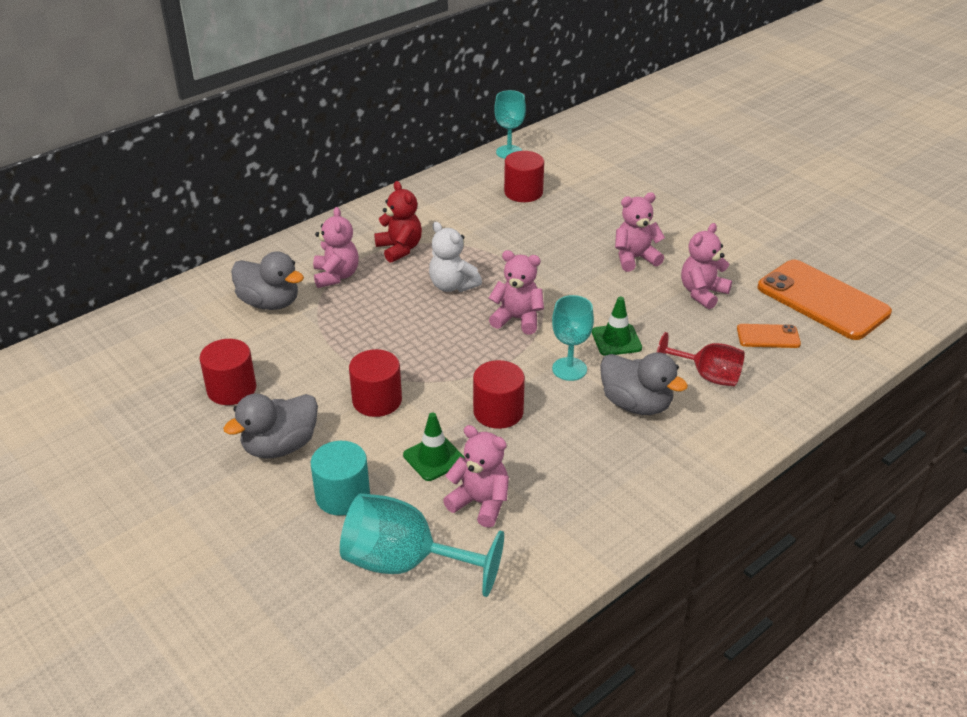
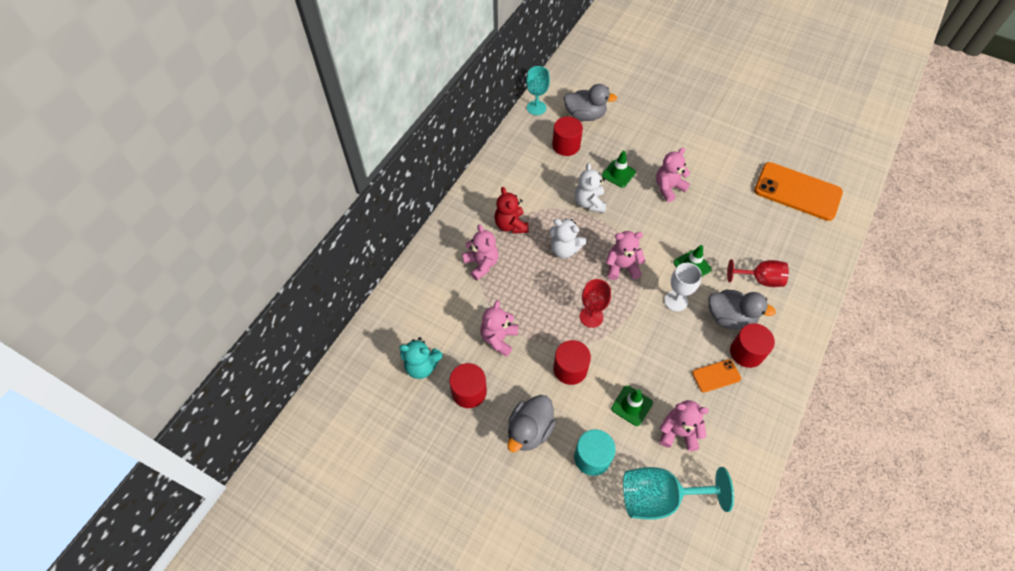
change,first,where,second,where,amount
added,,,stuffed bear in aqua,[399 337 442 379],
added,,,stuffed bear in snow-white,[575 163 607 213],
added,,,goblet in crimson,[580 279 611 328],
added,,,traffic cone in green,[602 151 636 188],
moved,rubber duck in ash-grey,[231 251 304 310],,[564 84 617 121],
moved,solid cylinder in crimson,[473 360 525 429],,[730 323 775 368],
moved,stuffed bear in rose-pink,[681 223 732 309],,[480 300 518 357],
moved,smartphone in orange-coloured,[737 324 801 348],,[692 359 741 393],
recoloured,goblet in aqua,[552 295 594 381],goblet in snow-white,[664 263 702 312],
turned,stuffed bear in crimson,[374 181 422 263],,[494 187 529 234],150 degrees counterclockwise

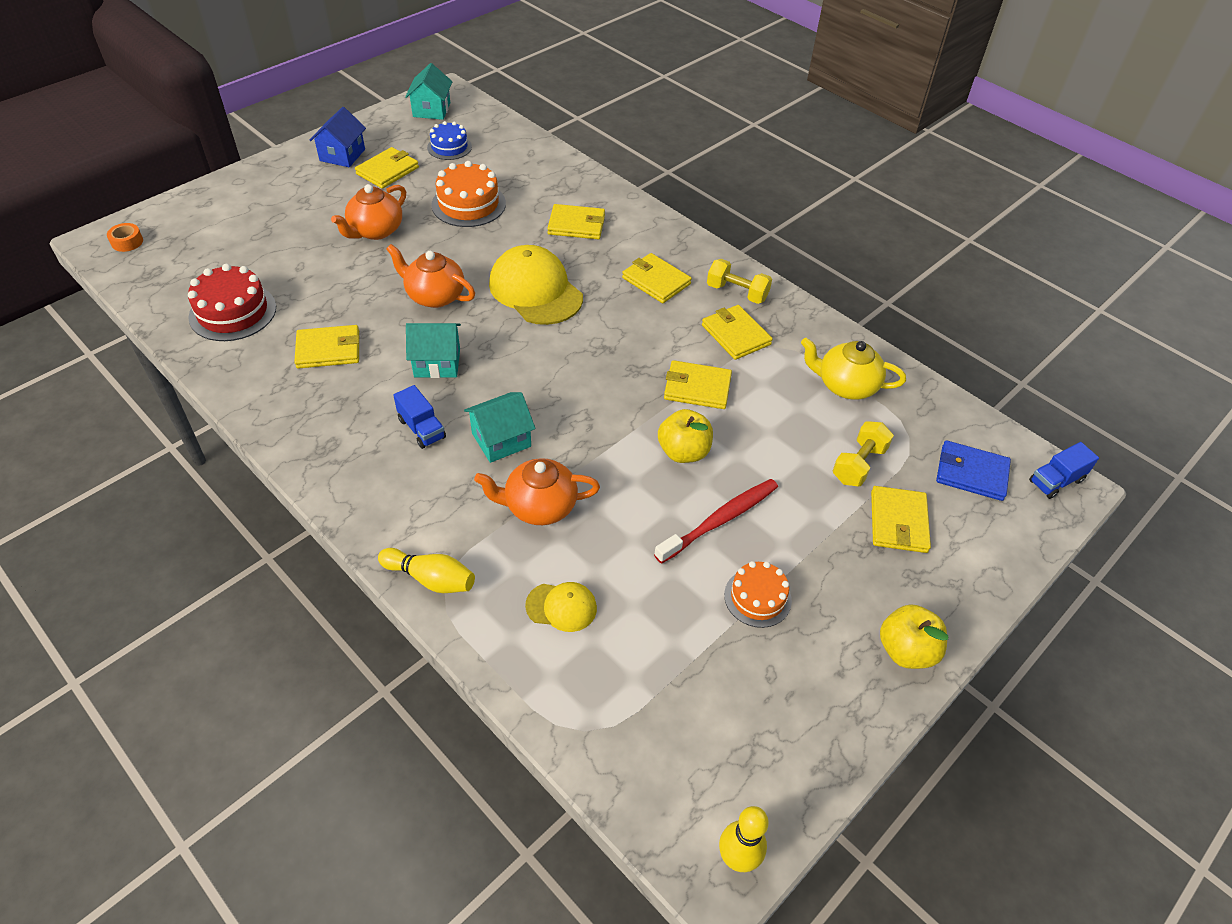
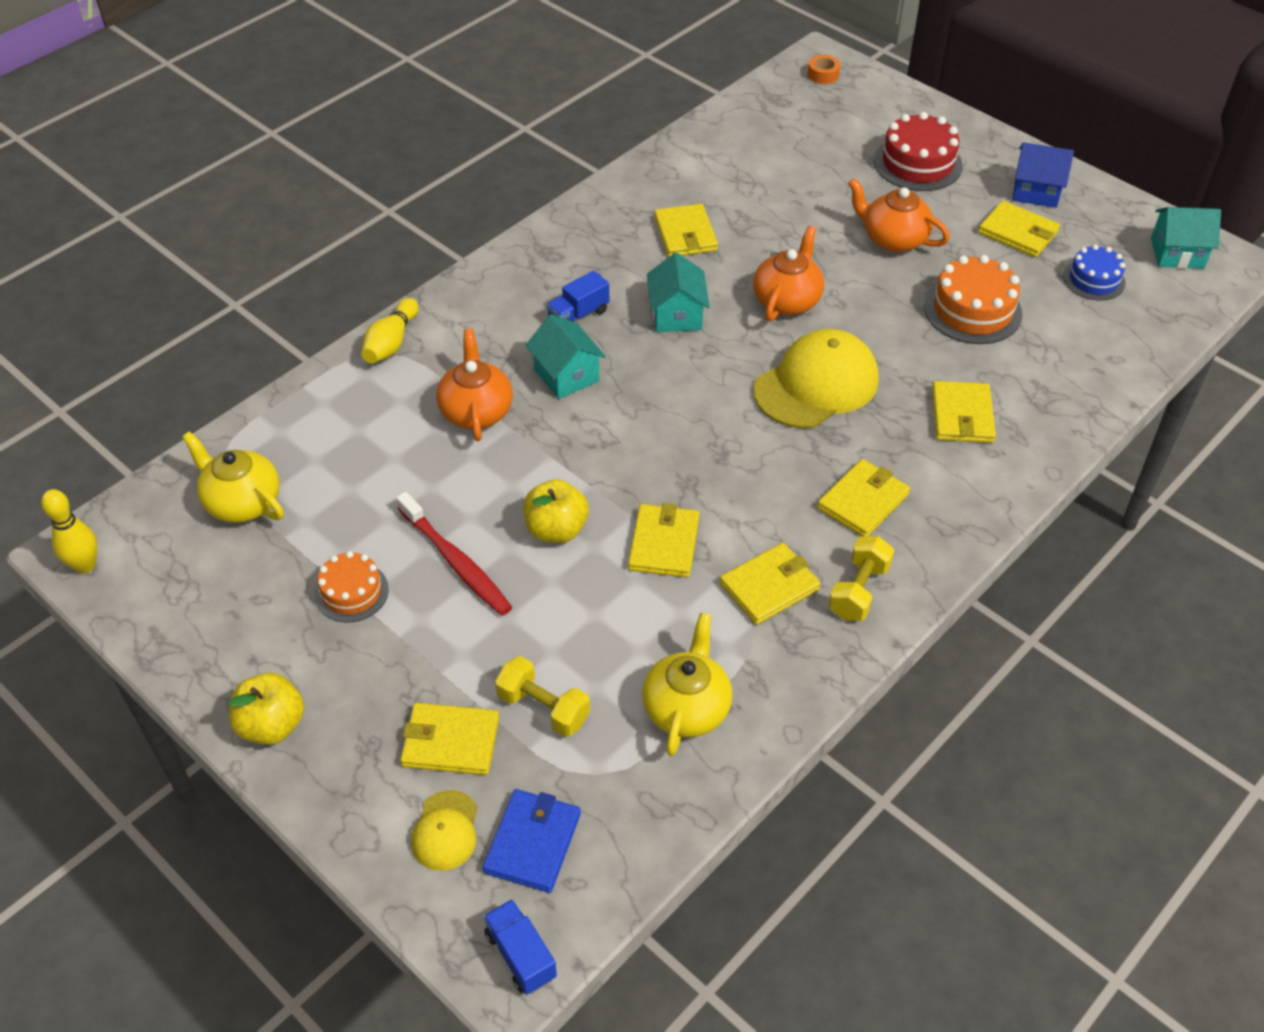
change,first,where,second,where,amount
added,,,tea pot in bright yellow,[182 431 284 523],
moved,gateau in crimson,[188 264 276 341],,[874 112 963 191],
moved,baseball cap in bright yellow,[525 582 597 632],,[411 790 477 871],

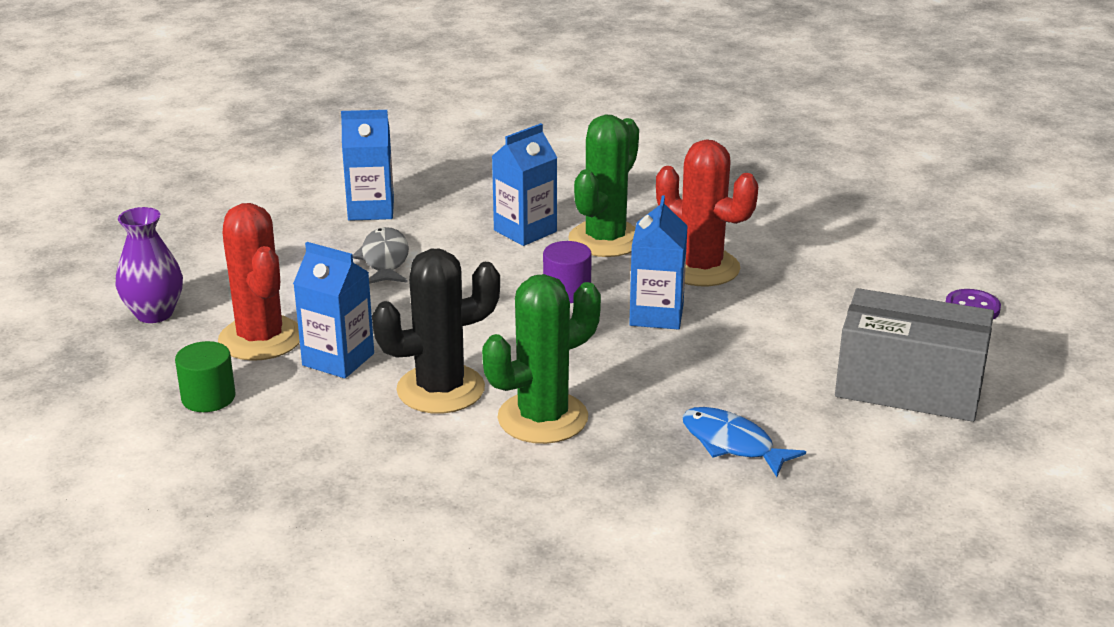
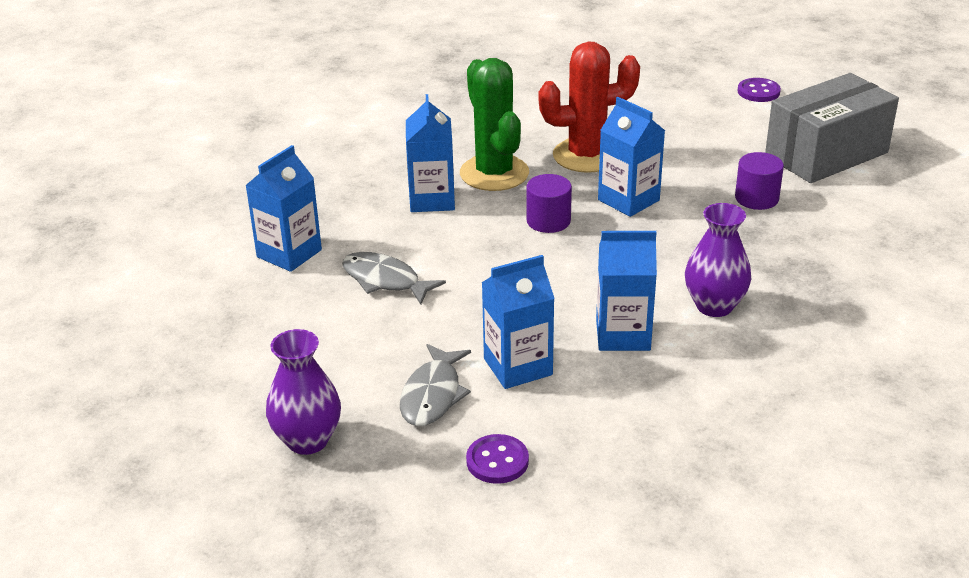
change,first,where,second,where,amount
removed,toy fish in cobalt,[682 407 806 477],,,
added,,,solid cylinder in purple,[735 152 784 210],
replaced,solid cylinder in green,[175 341 236 412],shirt button in purple,[466 434 529 484],
replaced,cactus in crimson,[218 203 300 361],toy fish in ash-grey,[400 344 471 426],
replaced,cactus in jet-black,[372 249 500 414],juice carton in cobalt,[596 231 657 351],
replaced,cactus in green,[482 274 601 444],vase in purple,[685 203 751 317],

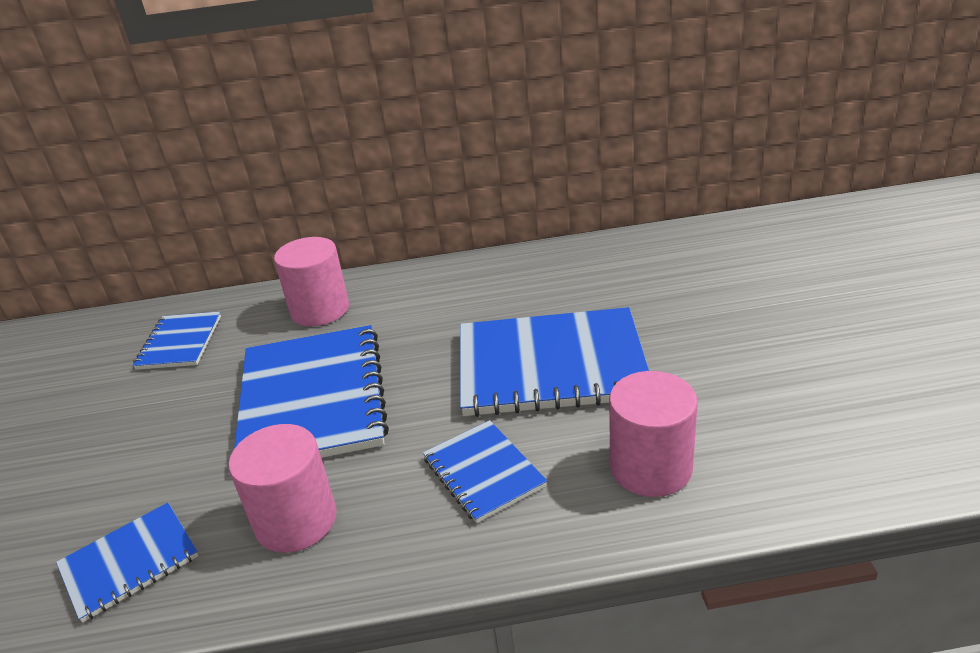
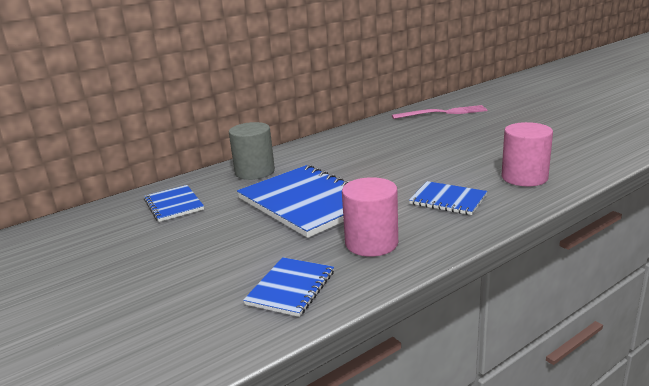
change,first,where,second,where,amount
removed,notebook in cobalt,[460 307 649 417],,,
added,,,dinner fork in rose-pink,[392 105 488 119],
recoloured,solid cylinder in rose-pink,[274 237 349 326],solid cylinder in ash-grey,[229 122 275 180],

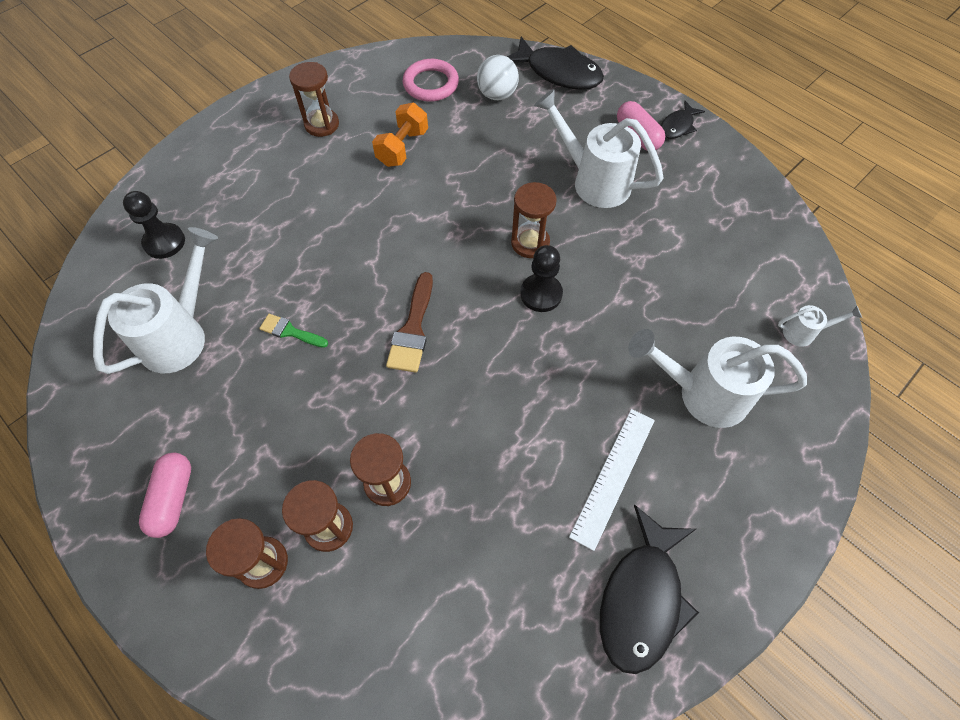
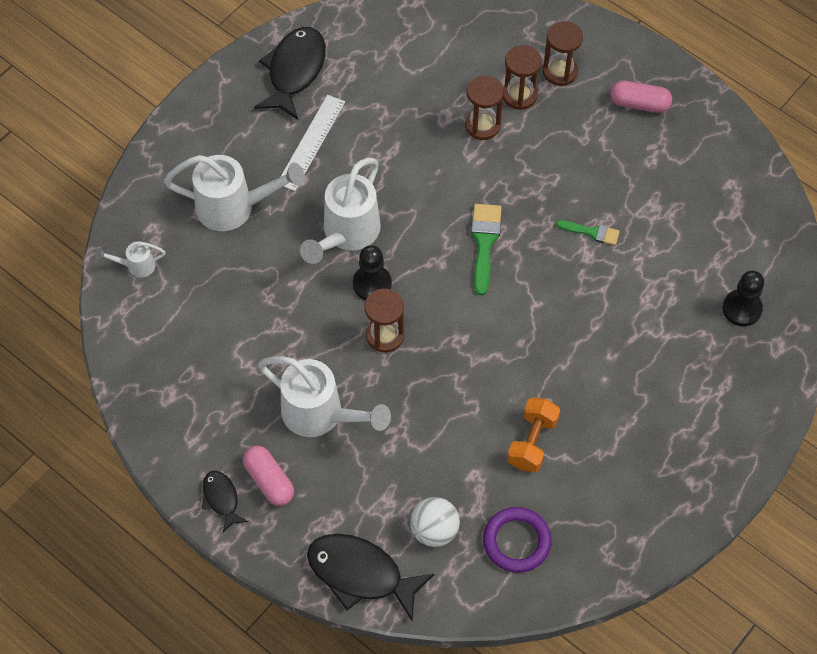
change,first,where,second,where,amount
removed,hourglass in russet,[289 62 339 137],,,
moved,sprinkling can in snow-white,[93 227 218 374],,[300 158 381 264],
recoloured,brush in russet,[386 272 433 373],brush in green,[471 204 502 295],
recoloured,hoop in rose-pink,[403 59 459 102],hoop in purple,[483 507 552 573],
turned,capsule in rose-pink,[139 453 191 538],,[610 81 672 113],75 degrees counterclockwise
turned,toy fish in jet-black,[661 101 705 139],,[202 471 248 533],60 degrees counterclockwise

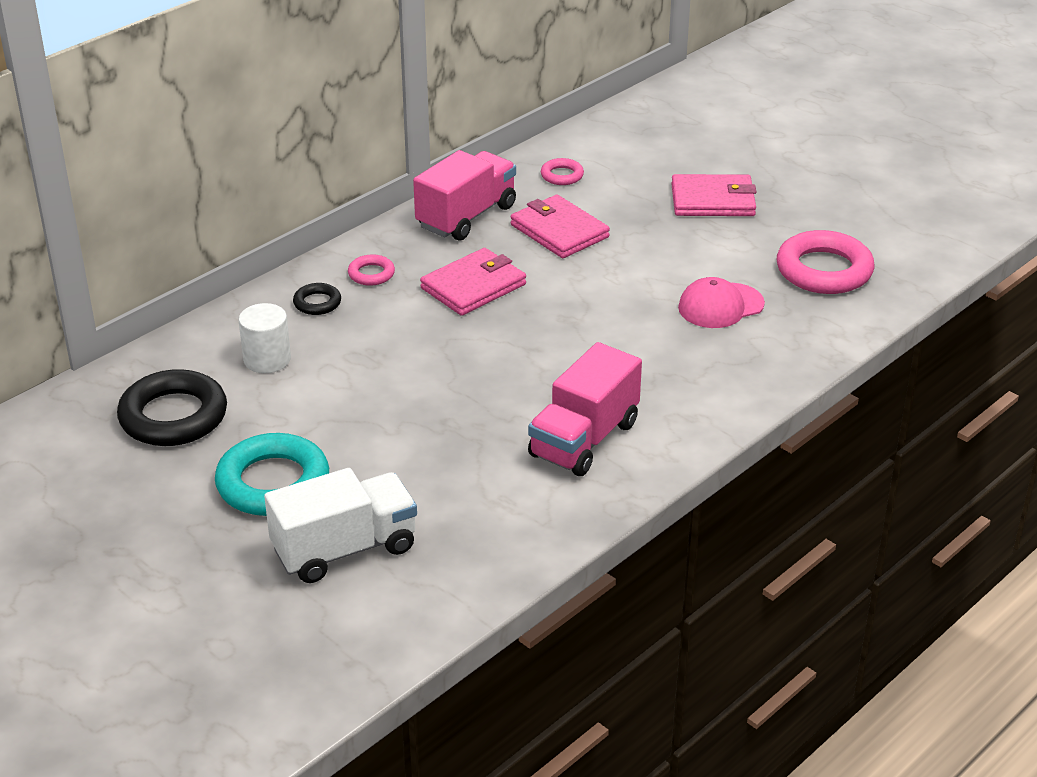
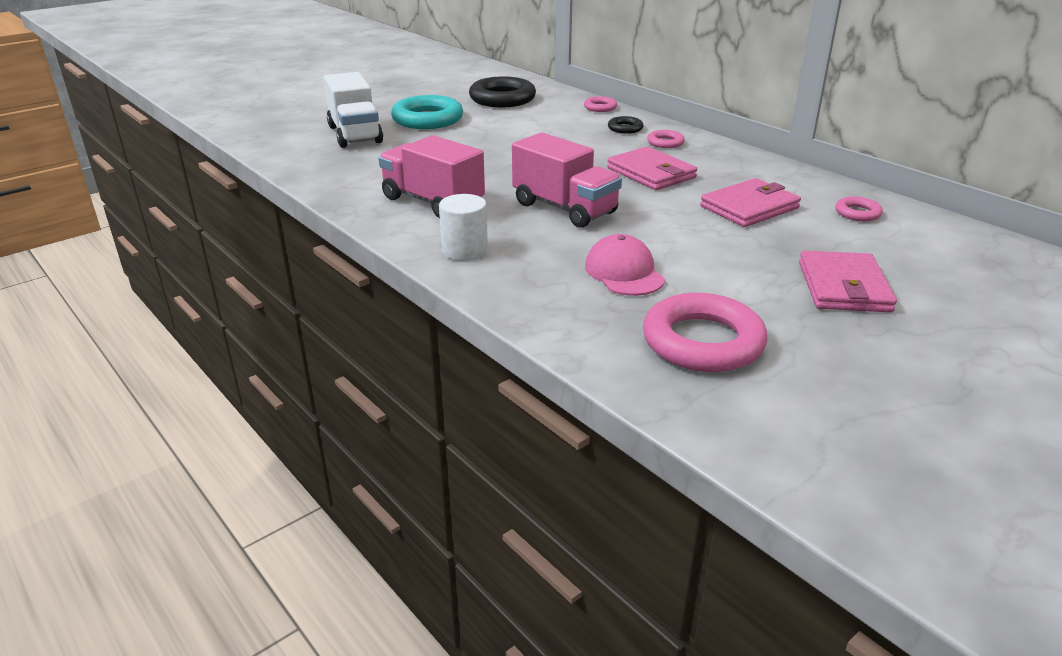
change,first,where,second,where,amount
added,,,hoop in rose-pink,[584 96 617 112],
moved,solid cylinder in snow-white,[238 303 291 373],,[439 194 488 261],
moved,lorry in rose-pink,[413 150 516 241],,[512 133 622 228],

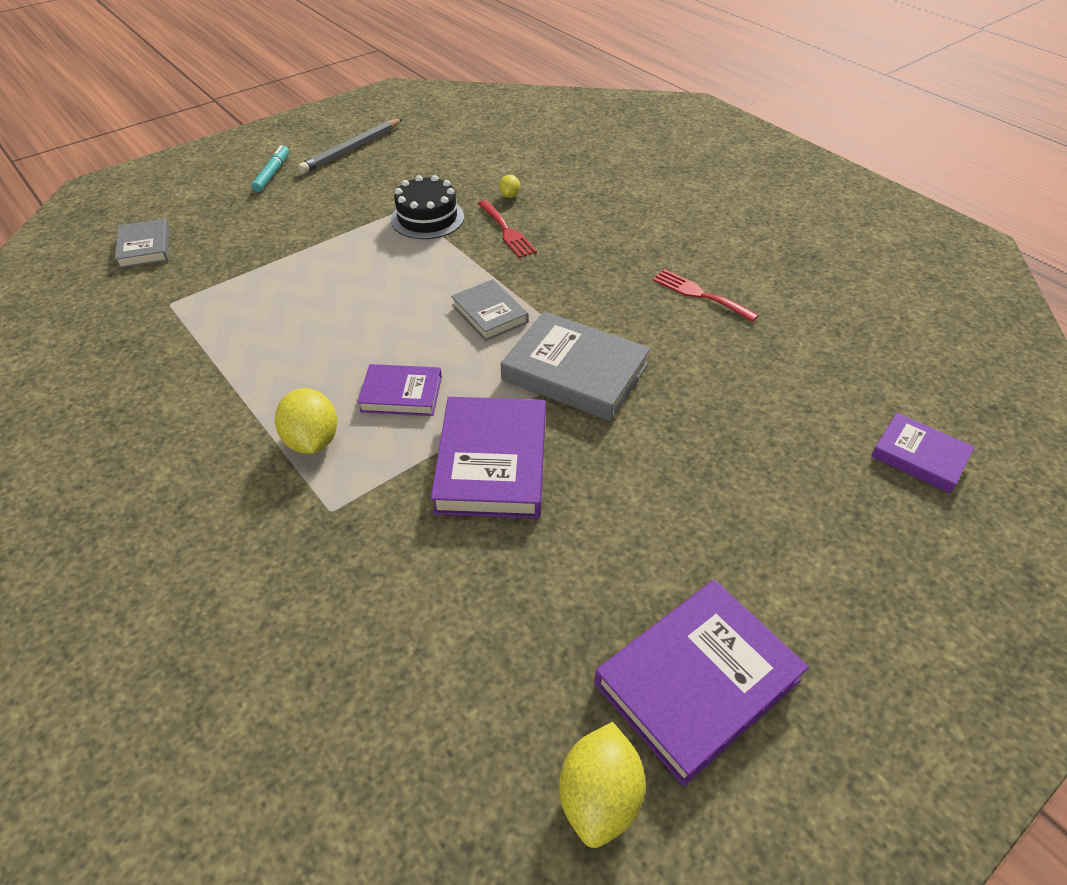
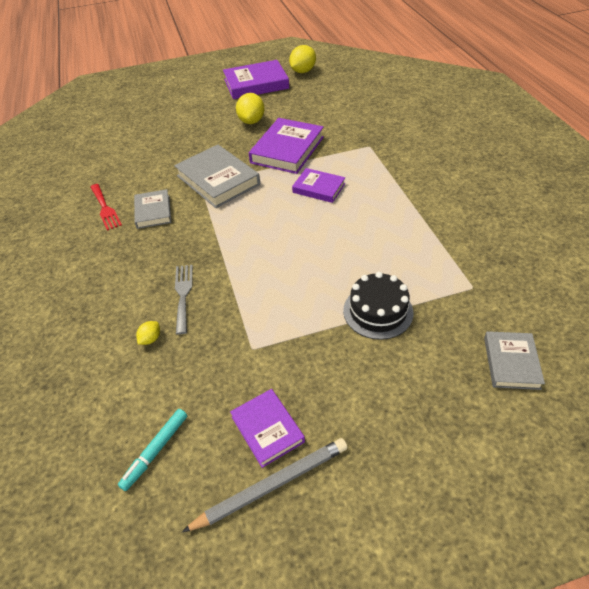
change,first,where,second,where,amount
moved,marker pen in aqua,[251 145 289 192],,[118 409 187 491],
moved,citrus fruit in bright yellow,[275 388 338 454],,[236 93 265 124],
moved,gateau in jet-black,[391 175 464 239],,[343 272 413 340],
moved,hardback in ash-grey,[451 279 529 341],,[134 189 171 229],
moved,hardback in purple,[871 413 975 493],,[230 389 305 468],
recoloured,dinner fork in crimson,[478 200 537 258],dinner fork in ash-grey,[175 265 193 334],

